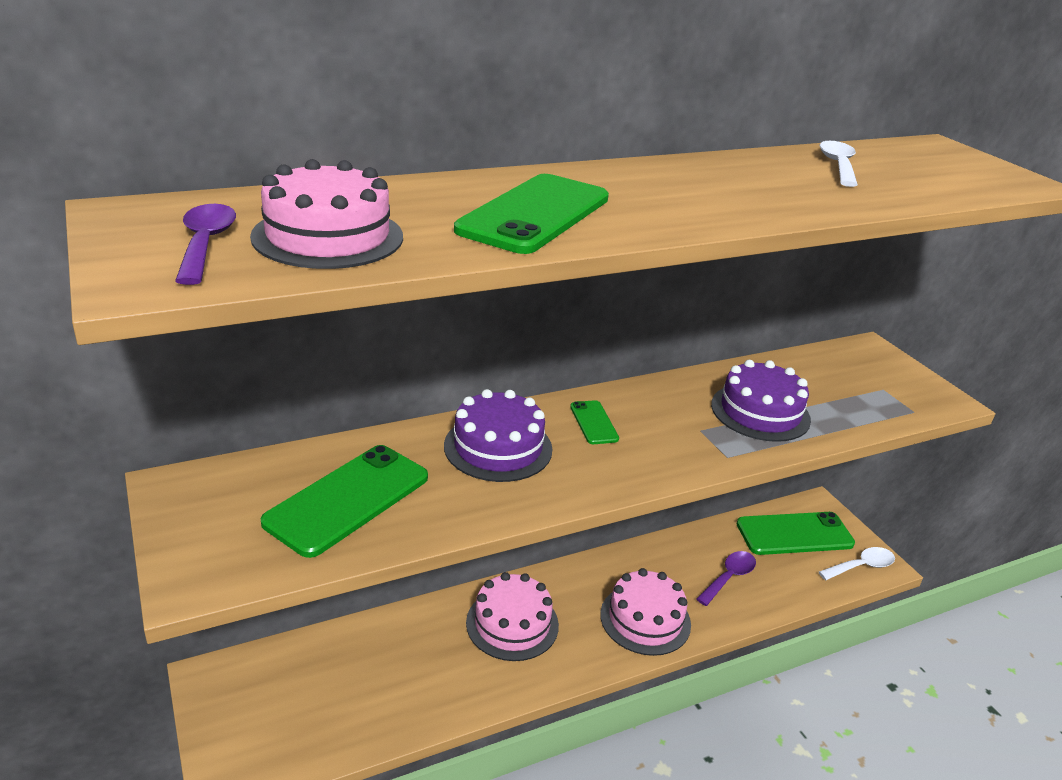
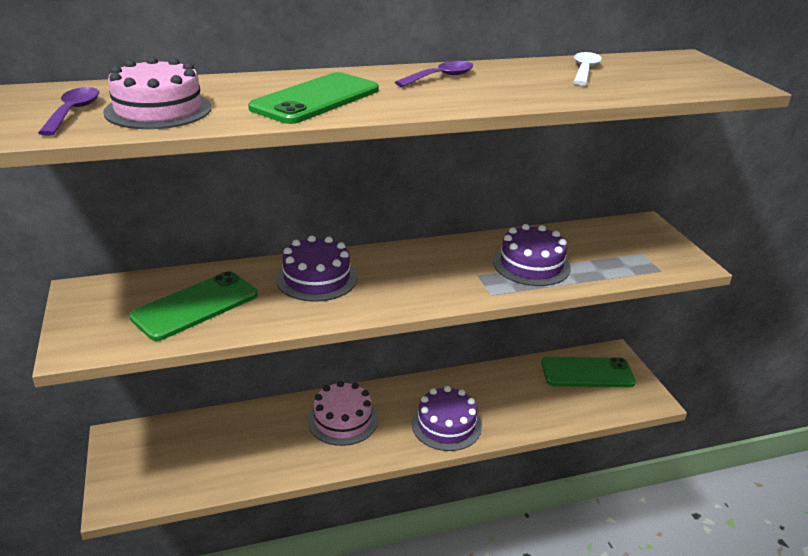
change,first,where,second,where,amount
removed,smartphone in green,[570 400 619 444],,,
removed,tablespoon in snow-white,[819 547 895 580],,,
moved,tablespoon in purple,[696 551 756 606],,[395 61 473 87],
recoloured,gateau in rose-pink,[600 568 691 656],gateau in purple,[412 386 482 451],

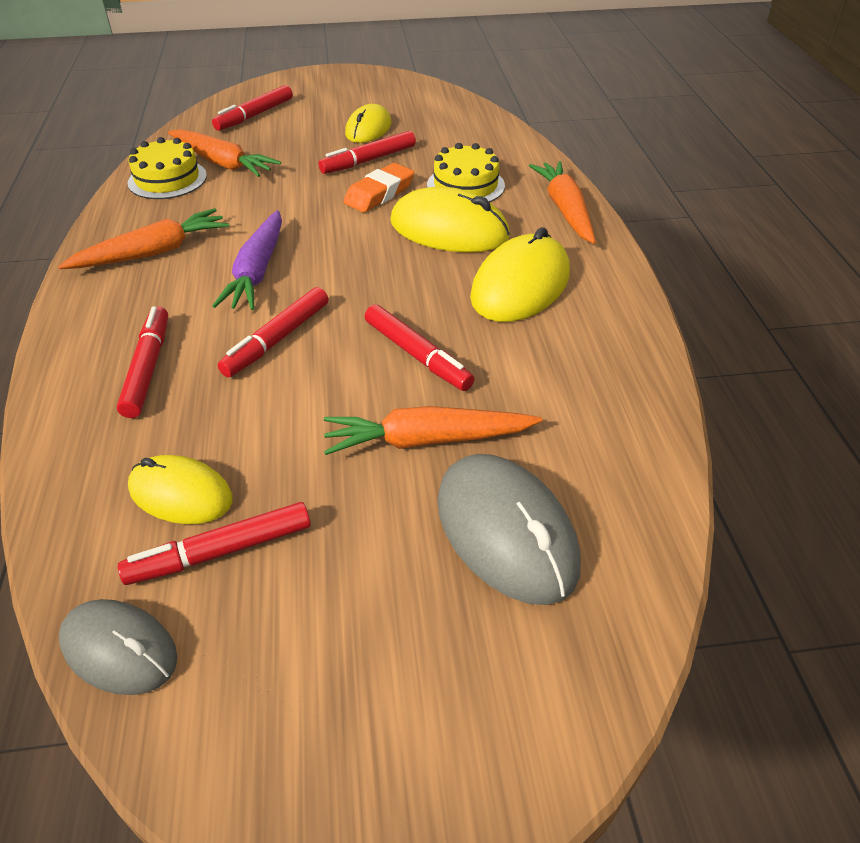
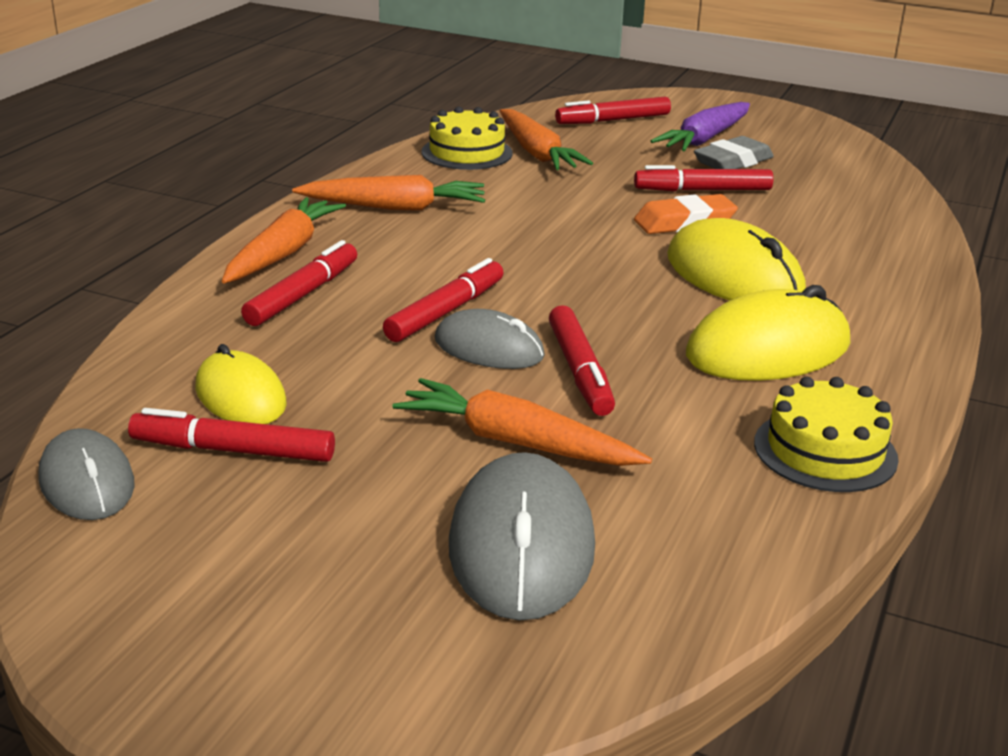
change,first,where,second,where,amount
added,,,PC mouse in ash-grey,[435 309 545 369],
moved,carrot in purple,[212 210 282 310],,[651 102 750 151],
moved,gateau in bright yellow,[427 143 505 202],,[754 377 899 492],
moved,carrot in orange-coloured,[529 161 596 244],,[222 197 346 284],
replaced,PC mouse in bright yellow,[345 104 391 143],eraser in ash-grey,[694 136 774 169],
turned,marker pen in crimson,[218 287 328 377],,[383 258 503 342],150 degrees clockwise

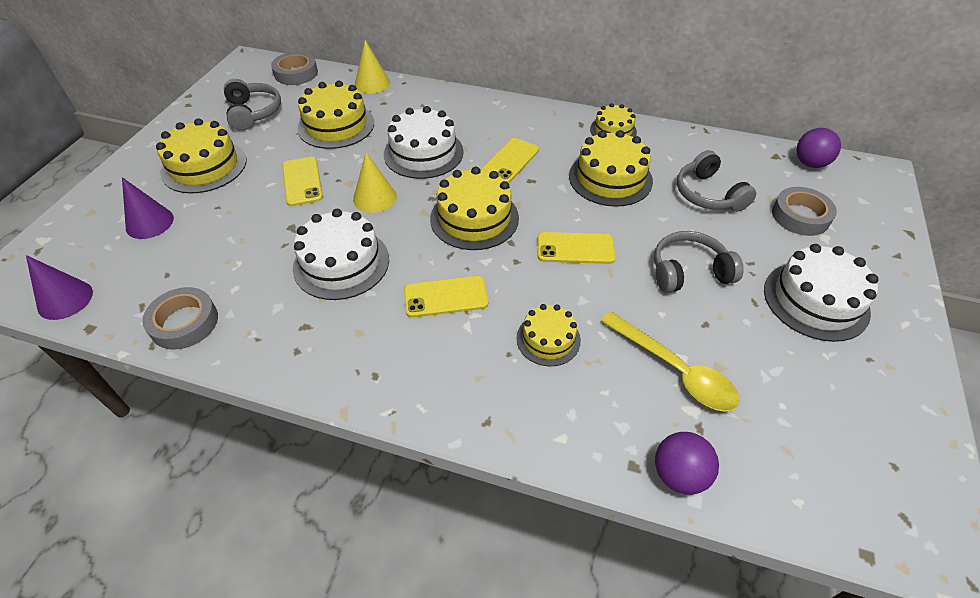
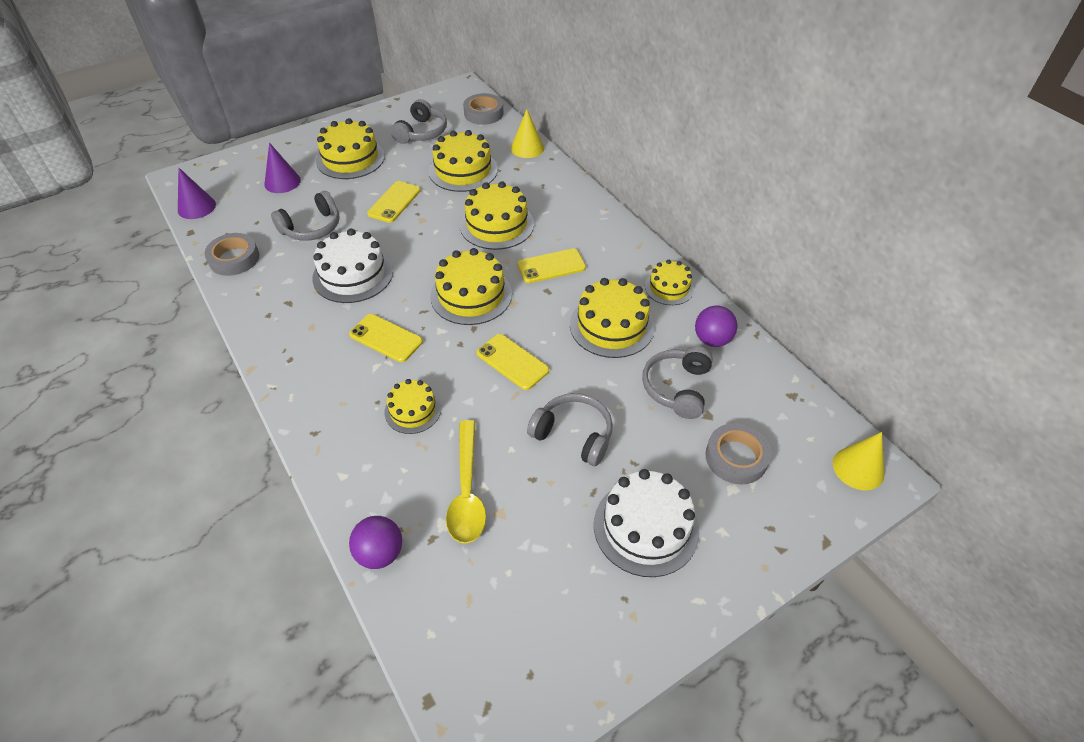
change,first,where,second,where,amount
added,,,headphones in ash-grey,[271 191 340 241],
moved,cone in bright yellow,[353 153 397 213],,[833 432 885 490],
moved,ball in purple,[796 128 841 168],,[695 306 738 347],
recoloured,gateau in snow-white,[384 106 464 179],gateau in bright yellow,[460 181 534 250],

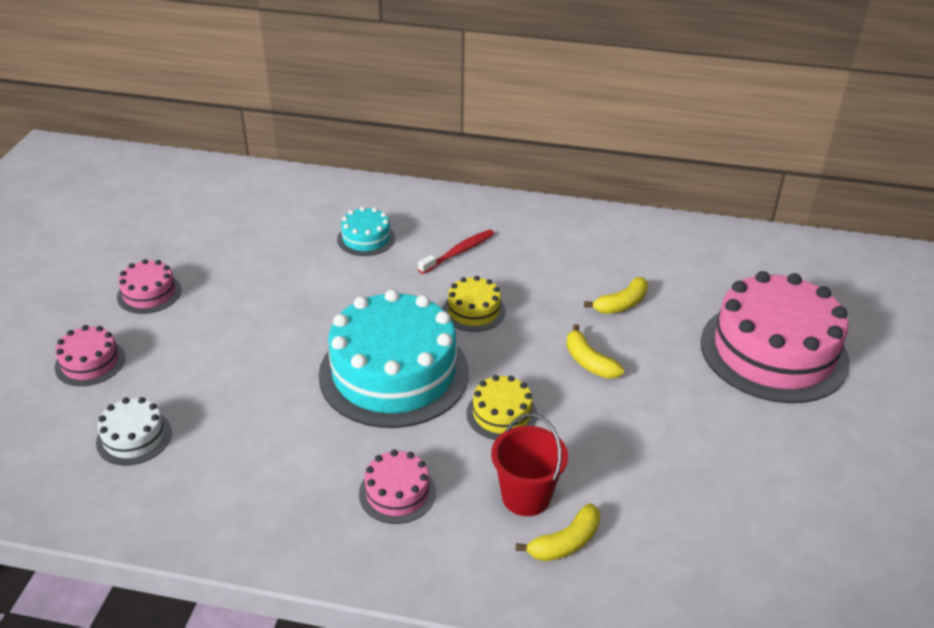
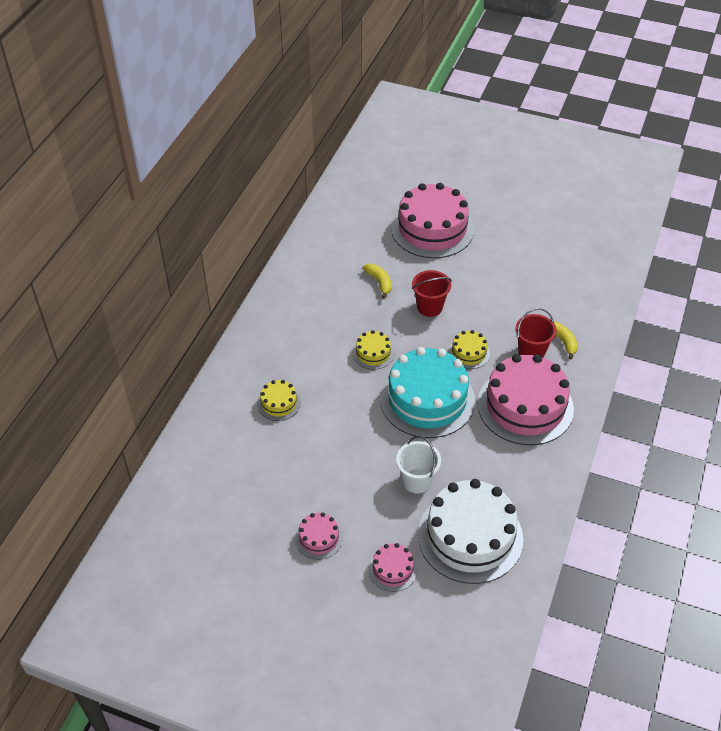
change,first,where,second,where,amount
removed,dental brush in crimson,[418 229 494 274],,,
added,,,sand bucket in snow-white,[396 436 441 493],
replaced,toy banana in bright yellow,[566 324 624 379],sand bucket in crimson,[412 270 452 317],
recoloured,gateau in aqua,[337 207 395 256],gateau in bright yellow,[257 380 301 421],
resized,gateau in snow-white,[96 397 172 465],,[418 479 523 584],x2.20
resized,gateau in rose-pink,[359 450 436 524],,[478 354 574 445],x2.20

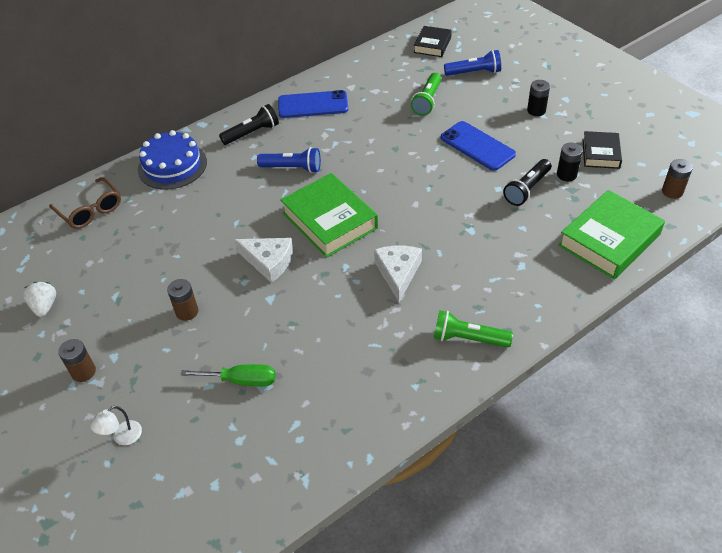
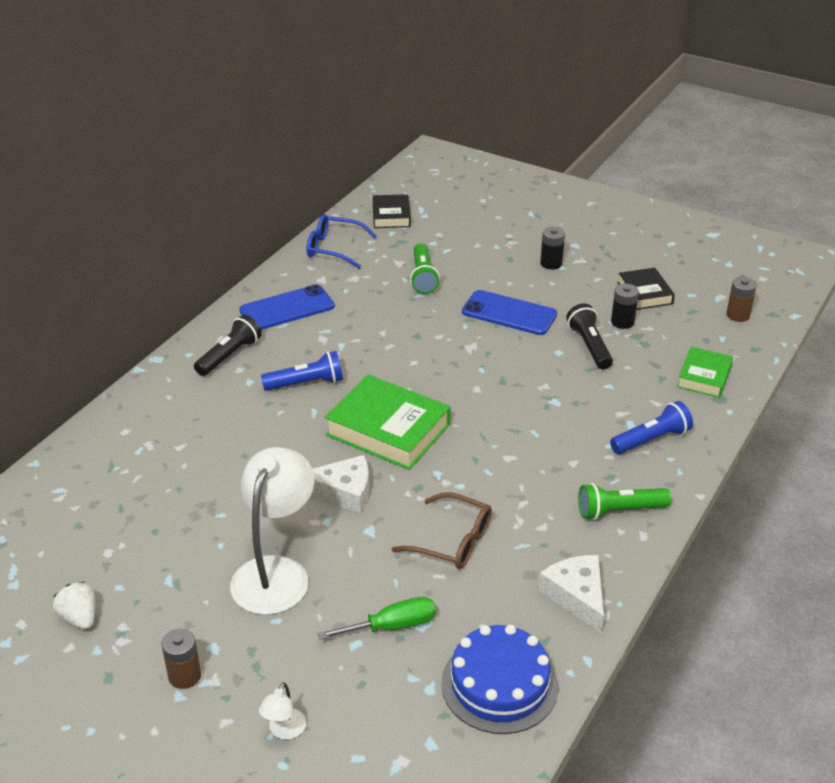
change,first,where,second,where,amount
added,,,eyeglasses in cobalt,[307 214 377 269],
moved,eyeglasses in russet,[49 177 121 229],,[392 492 492 569],
moved,gateau in cobalt,[138 130 207 189],,[441 624 558 734],
moved,cheese wedge in snow-white,[374 245 422 302],,[538 555 604 633],
moved,pocket torch in cobalt,[444 50 501 76],,[610 401 693 454],
replaced,AA battery in russet,[167 279 198 321],reading lamp in snow-white,[230 447 314 615],
turned,pocket torch in jet-black,[503 159 551 206],,[566 303 613 369],150 degrees clockwise
resized,hardback in green,[558 190 665 279],,[677 347 733 398],x0.58

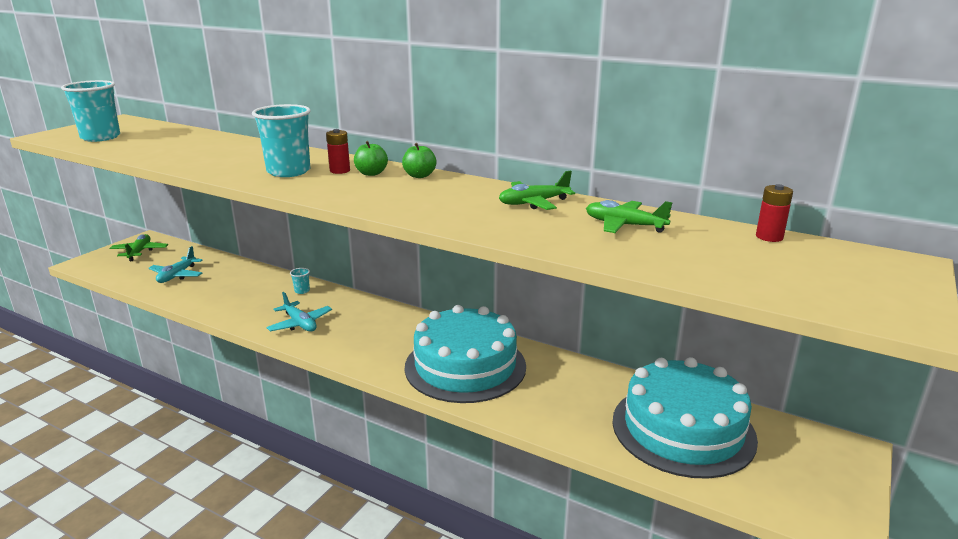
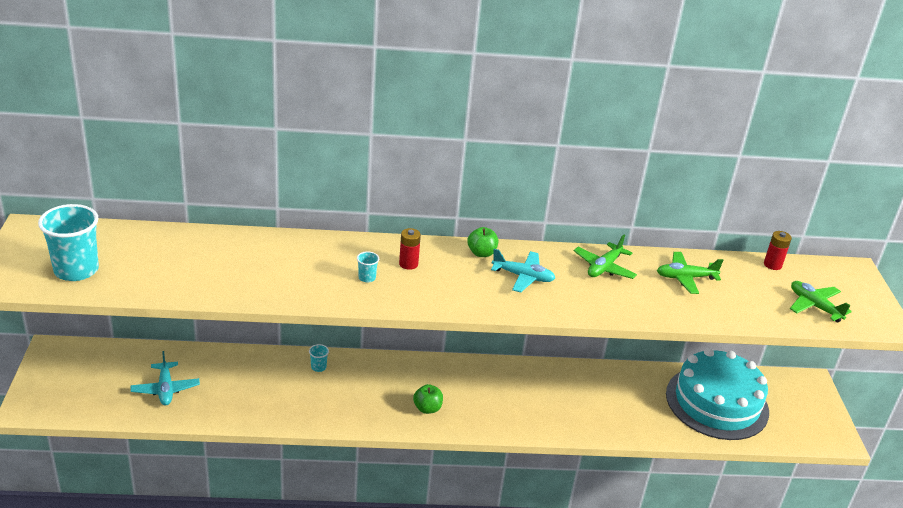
change,first,where,second,where,amount
removed,gateau in aqua,[405 305 526 403],,,
moved,plane in green,[109 234 168 261],,[790 281 852 322],
moved,plane in aqua,[266 292 332 332],,[491 249 555 293],
moved,toy apple in green,[354 141 388 176],,[413 384 443 414],
resized,beaker in aqua,[252 104 311 177],,[357 251 379 282],x0.42

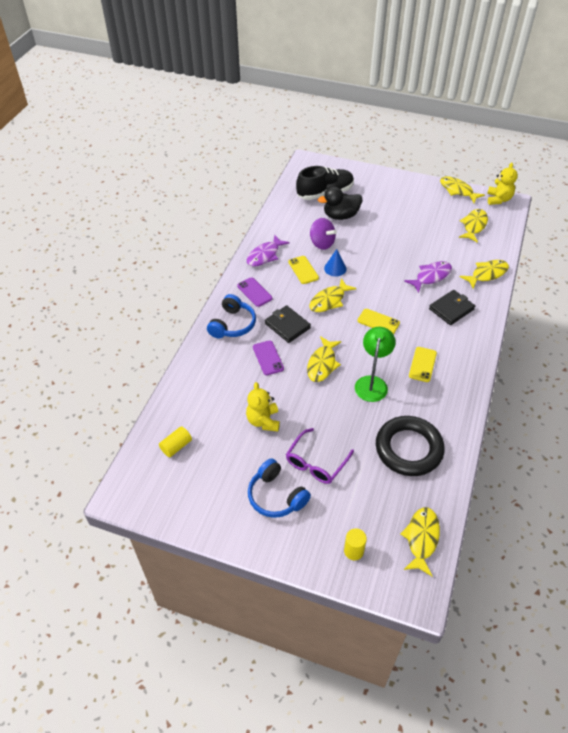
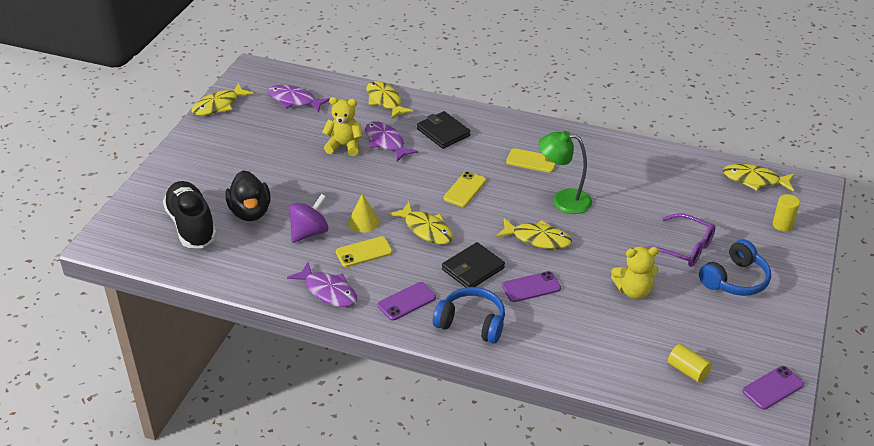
change,first,where,second,where,amount
removed,hoop in jet-black,[376 416 445 476],,,
added,,,smartphone in purple,[742 366 804 410],
moved,stuffed bear in bright yellow,[487 162 518 205],,[322 97 363 156],
recoloured,cone in cobalt,[324 249 347 277],cone in bright yellow,[348 194 379 233],
recoloured,toy fish in bright yellow,[459 209 488 243],toy fish in purple,[268 85 330 113],

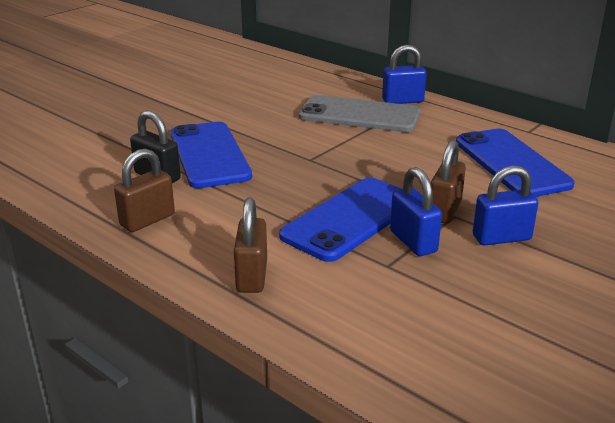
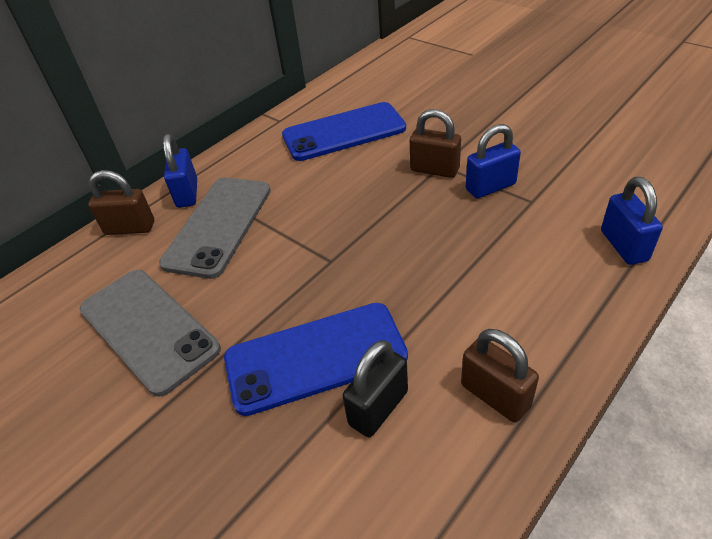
change,first,where,second,where,amount
removed,smartphone in cobalt,[279 178 401 262],,,
added,,,smartphone in ash-grey,[80 270 221 397],
moved,small lock in russet,[234 198 267 293],,[88 170 154 235],
moved,small lock in cobalt,[473 165 538 246],,[601 177 663 265],

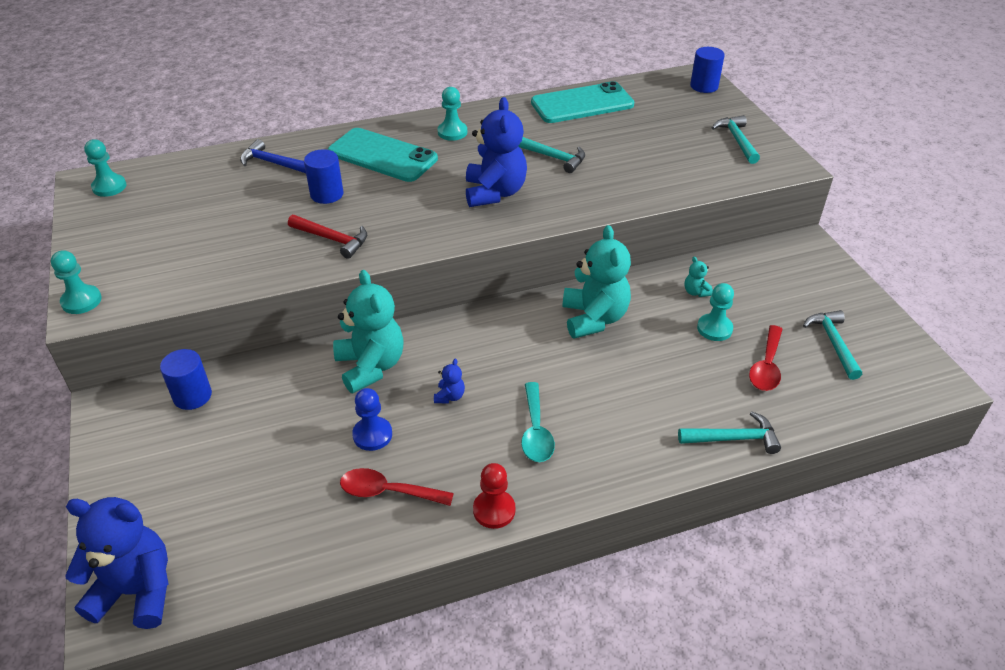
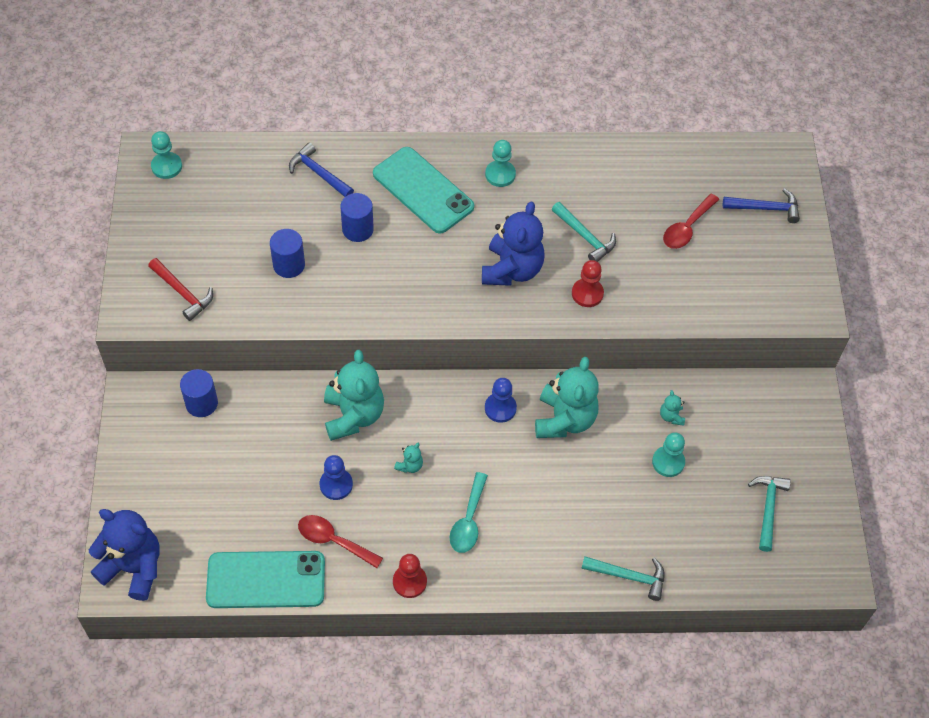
change,first,where,second,where,amount
removed,pawn in aqua,[51 250 102 314],,,
removed,carpenter's hammer in aqua,[712 115 760 164],,,
added,,,pawn in cobalt,[485 378 517 423],
added,,,pawn in crimson,[572 260 604 307],
added,,,carpenter's hammer in cobalt,[723 189 800 223],
moved,carpenter's hammer in crimson,[288 215 367 259],,[148 258 213 321],
moved,smartphone in aqua,[531 81 634 123],,[206 551 325 608],
moved,solid cylinder in cobalt,[690 47 725 93],,[270 229 305 278],
moved,tablespoon in crimson,[749 325 783 391],,[663 194 719 249],
recoloured,stuffed bear in cobalt,[434 359 465 403],stuffed bear in aqua,[394 443 423 473],

